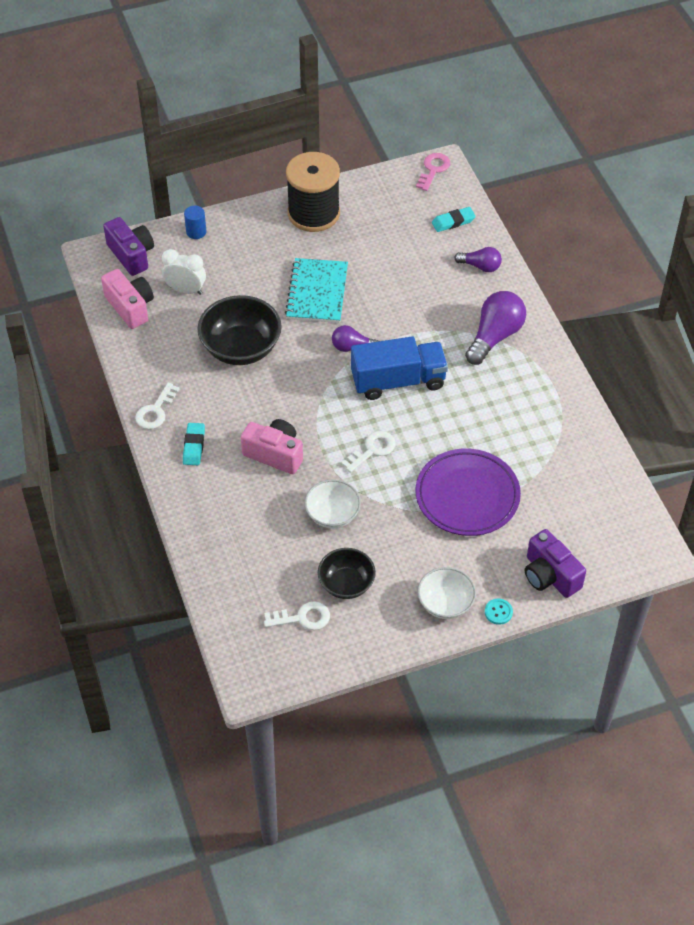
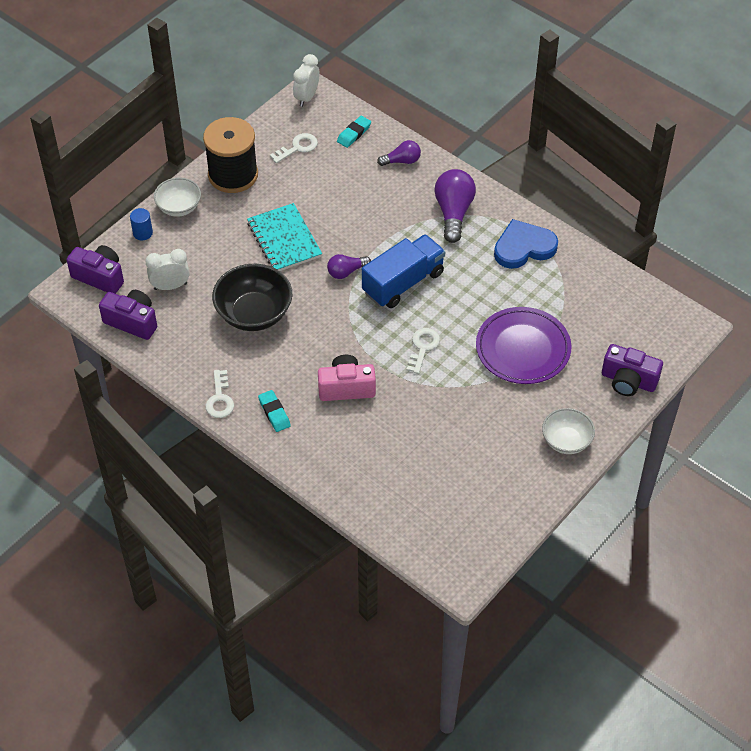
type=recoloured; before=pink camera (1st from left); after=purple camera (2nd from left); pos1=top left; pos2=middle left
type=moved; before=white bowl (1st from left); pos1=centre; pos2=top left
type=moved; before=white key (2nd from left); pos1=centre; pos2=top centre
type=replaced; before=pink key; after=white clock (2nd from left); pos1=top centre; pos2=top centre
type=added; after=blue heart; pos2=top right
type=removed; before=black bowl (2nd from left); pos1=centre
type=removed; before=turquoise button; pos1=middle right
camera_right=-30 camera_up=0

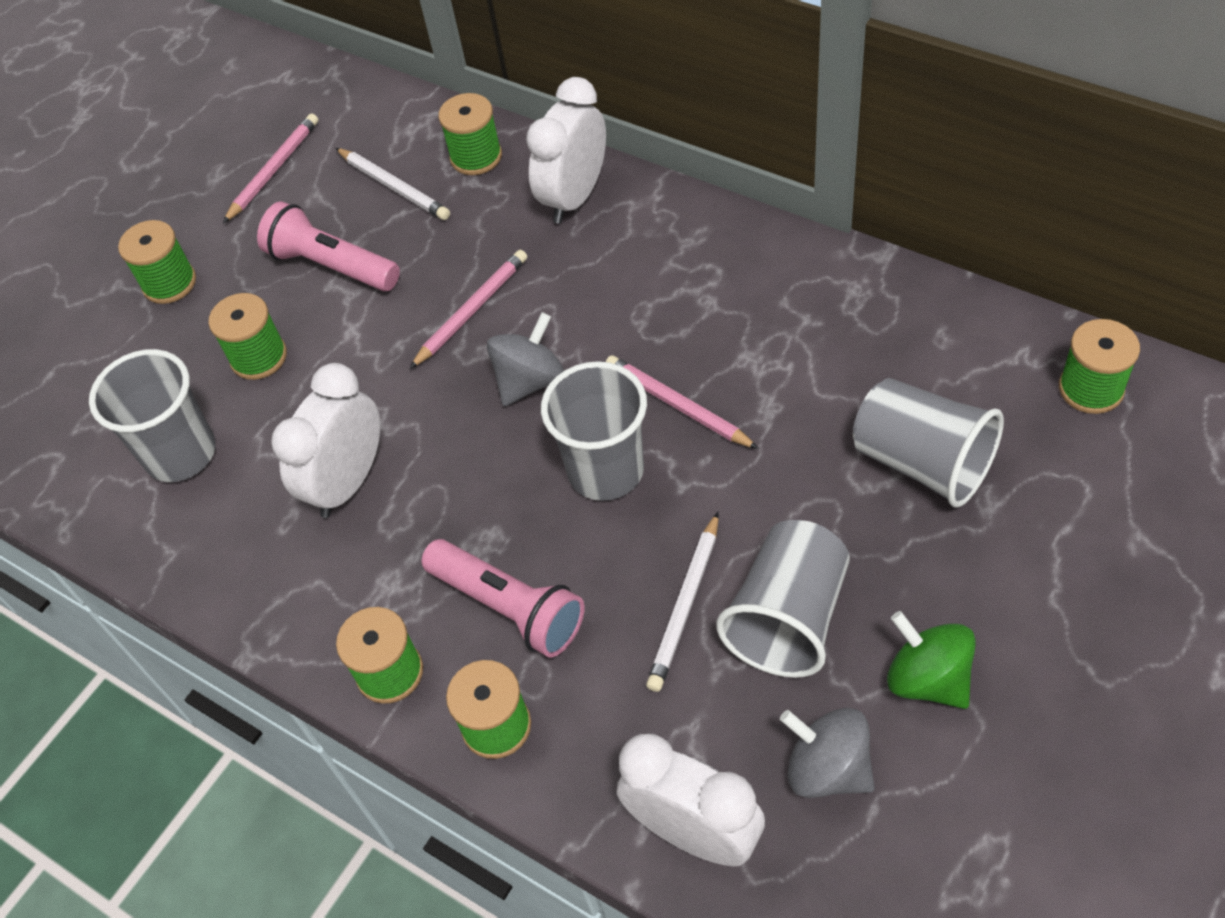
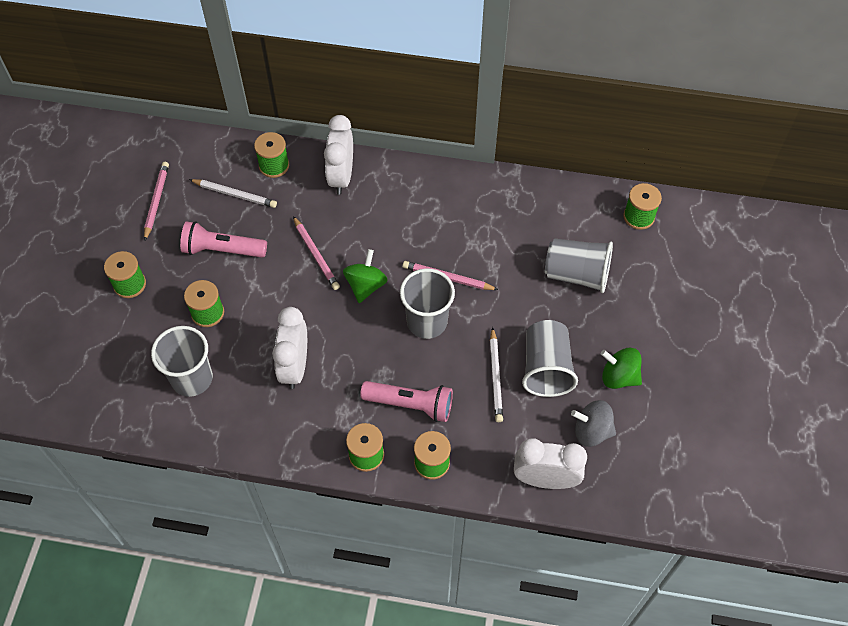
type=turned; before=pink pencil (2nd from left); pos1=centre; pos2=centre; turn=135
type=recoloured; before=grey spinning top (1st from left); after=green spinning top (1st from left); pos1=centre; pos2=centre
camera_right=-30 camera_up=5

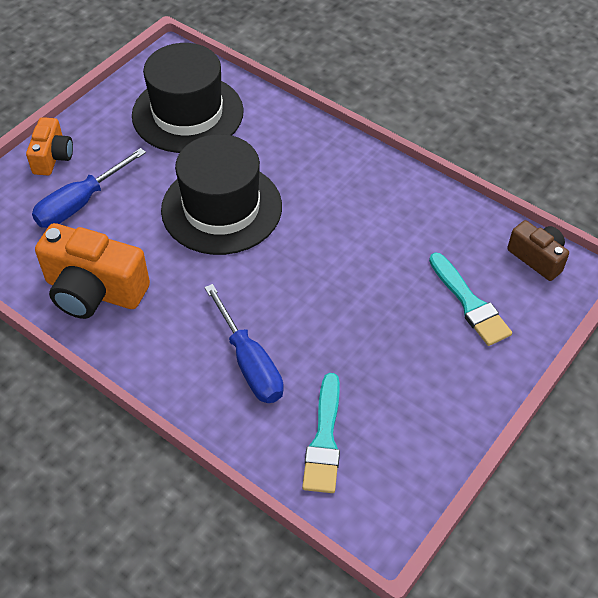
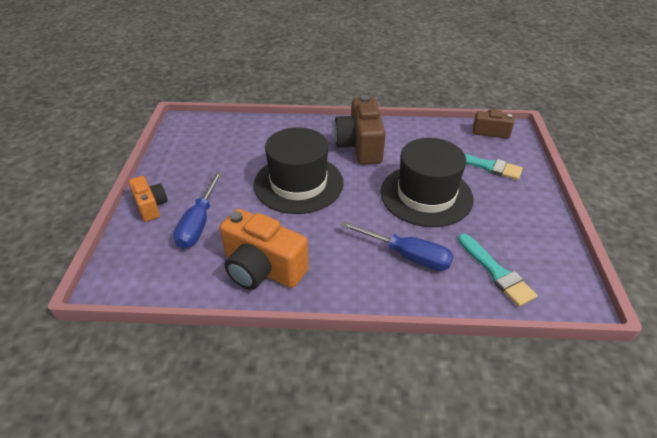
type=turned; before=orange camera (2nd from left); pos1=middle left; pos2=centre; turn=45
type=added; after=brown camera (1st from left); pos2=top centre
type=moved; before=black hat (1st from left in the first image); after=black hat (2nd from left); pos1=top left; pos2=centre
camera_right=-35 camera_up=-10

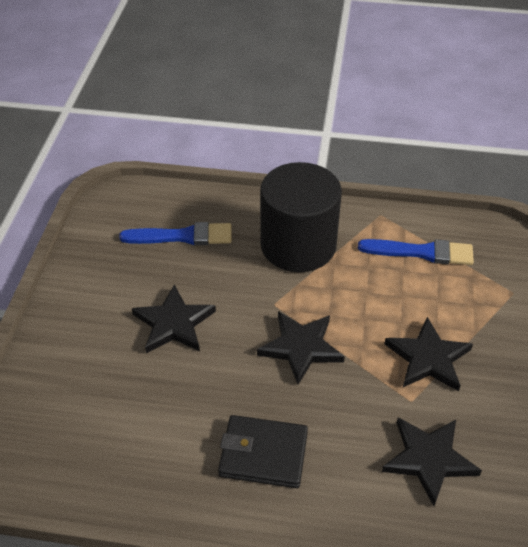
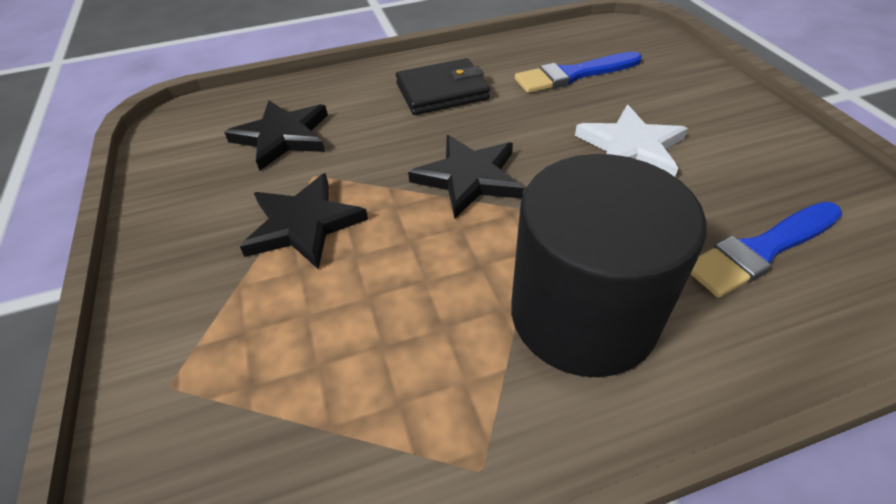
type=moved; before=blue brush (2nd from left in the first image); after=blue brush (1st from left); pos1=middle right; pos2=top centre
type=recoloured; before=black star (1st from left); after=white star; pos1=middle left; pos2=top right
camera_right=155 camera_up=0

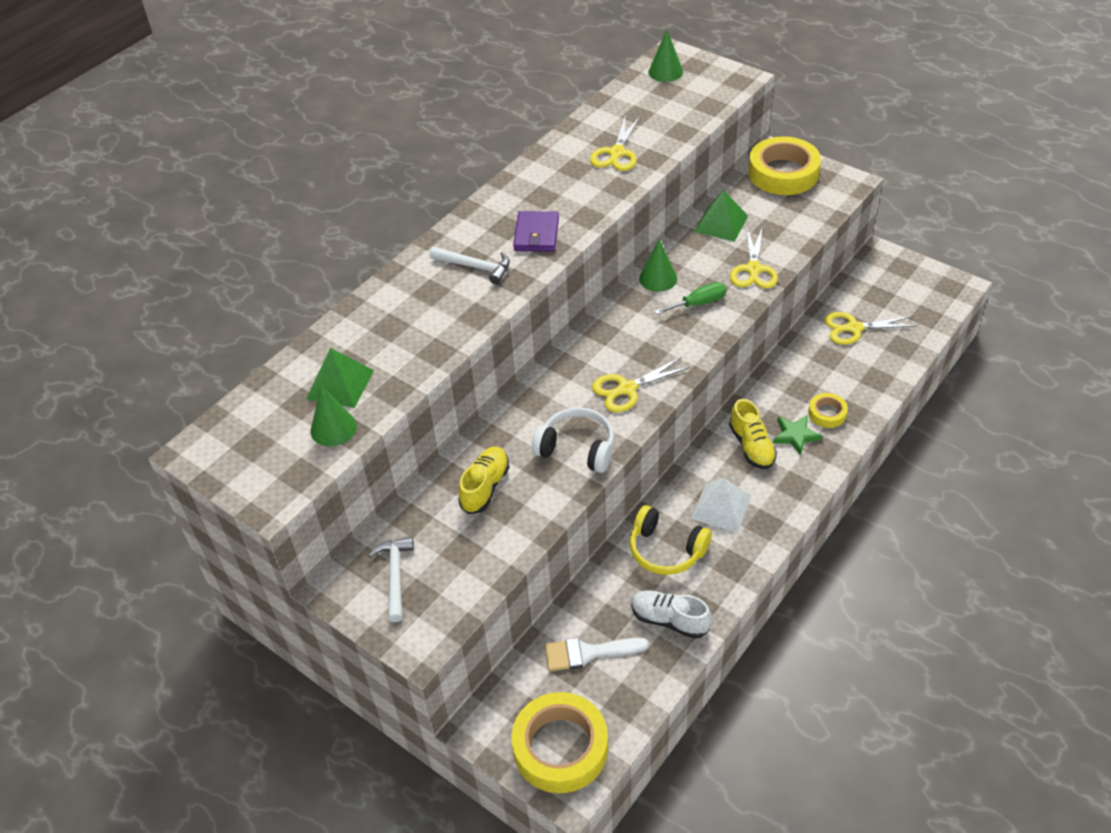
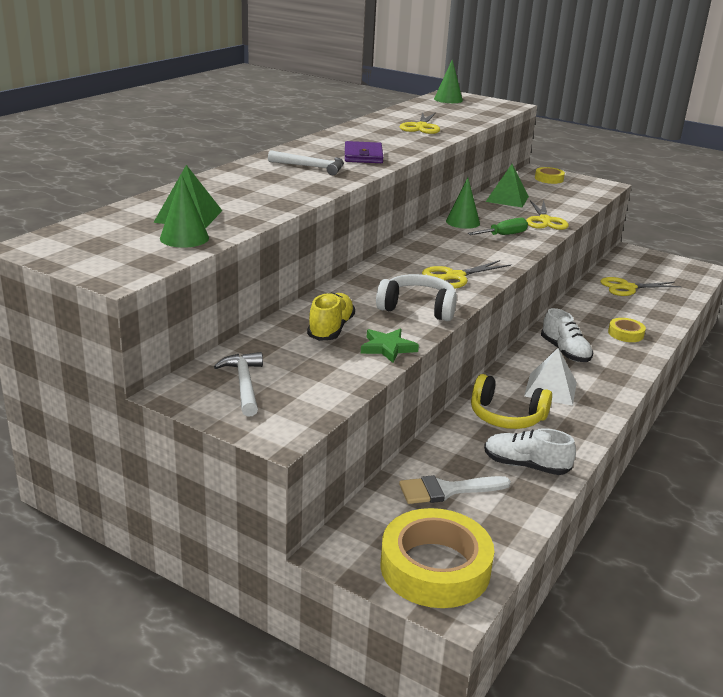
type=moved; before=green star; pos1=middle right; pos2=centre
type=resized; before=yellow tape (2nd from left); pos1=top right; pos2=top right; scale=0.49
type=recoloured; before=yellow shoe (2nd from left); after=white shoe (2nd from left); pos1=middle right; pos2=middle right
camera_right=-10 camera_up=-20

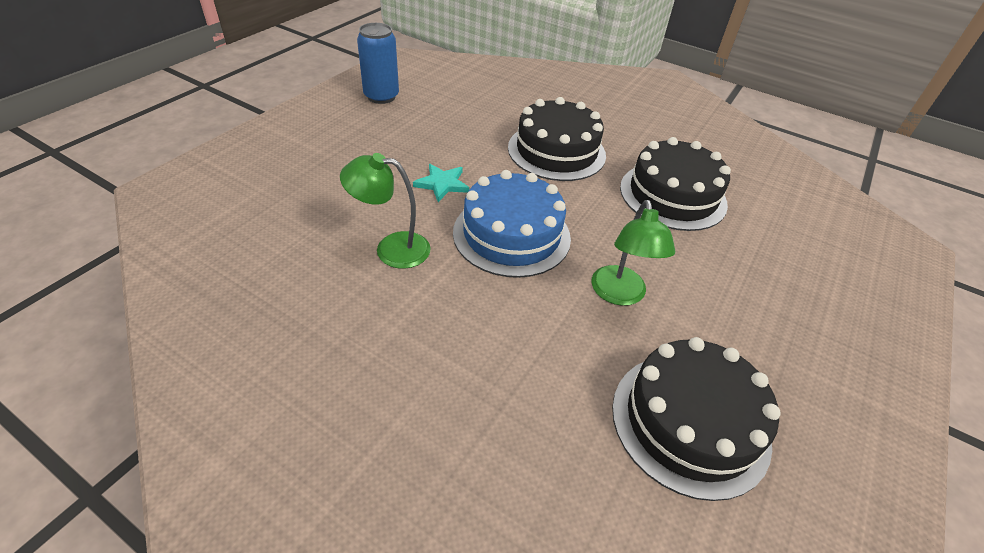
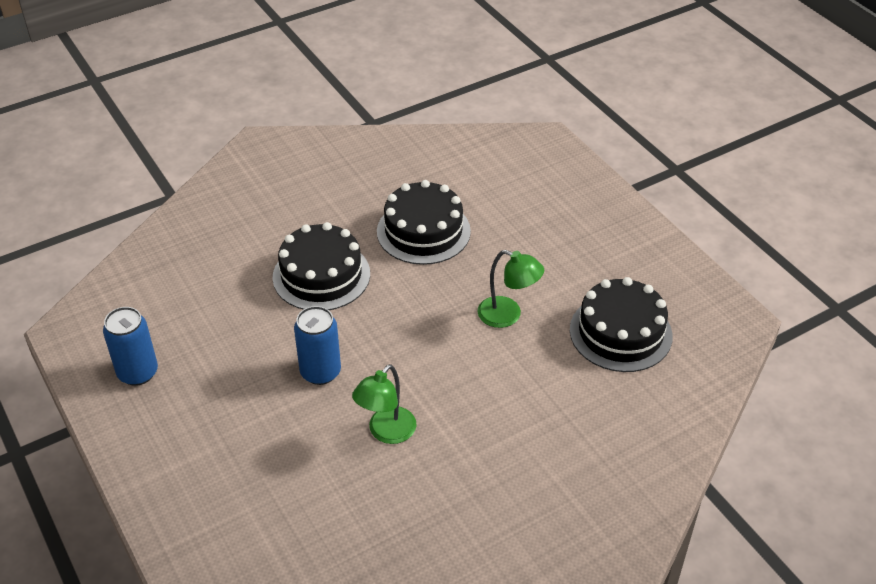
type=replaced; before=turquoise star; after=blue can (2nd from left); pos1=top centre; pos2=centre
type=removed; before=blue cake; pos1=centre
camera_right=-60 camera_up=0

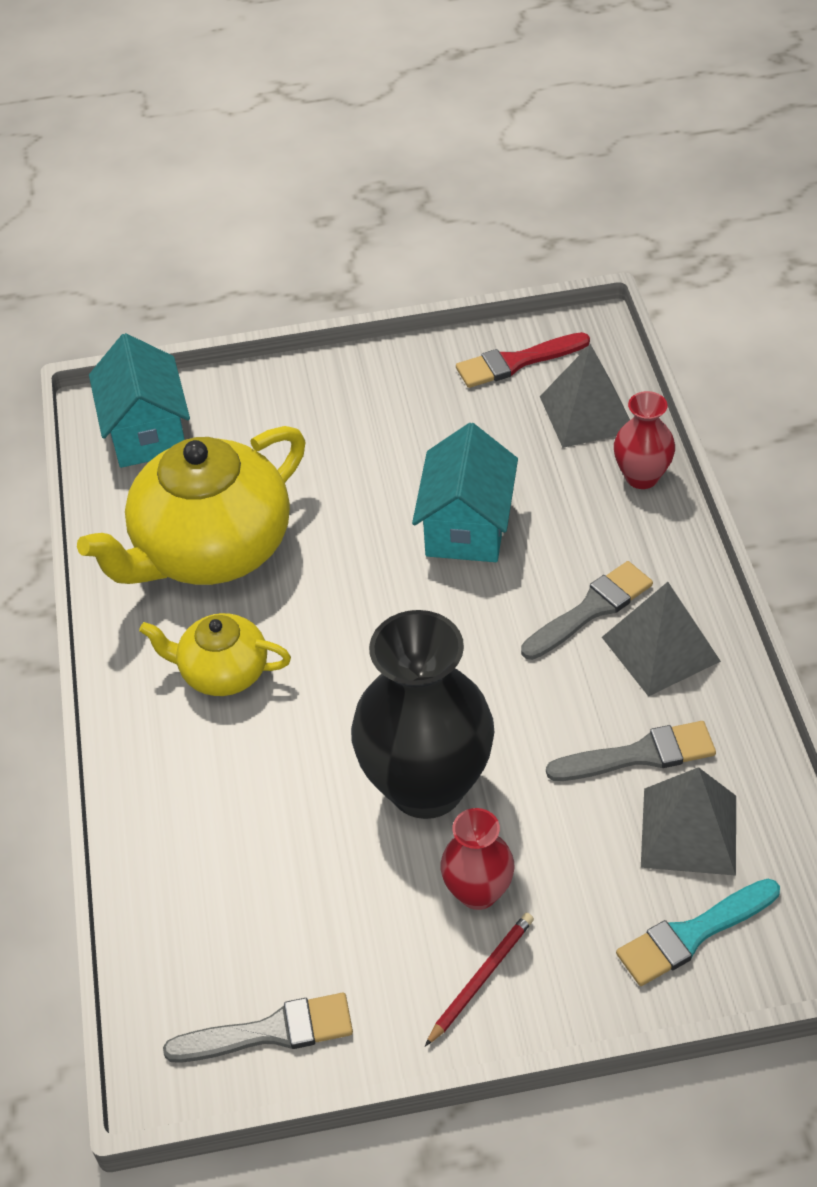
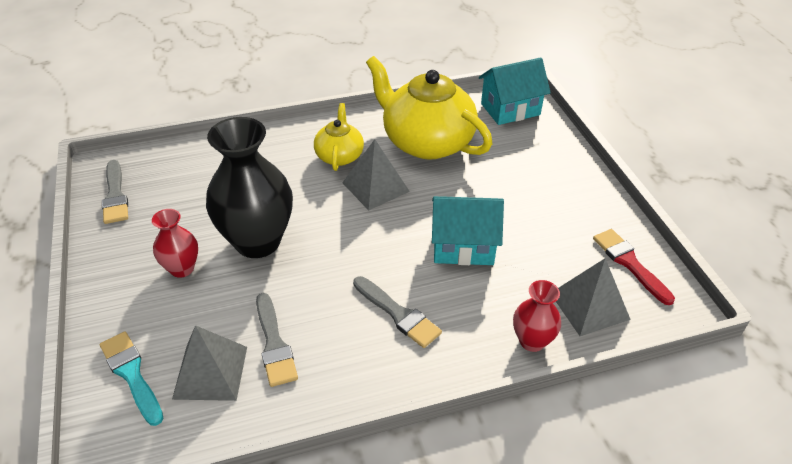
type=moved; before=grey pyramid (2nd from left); pos1=middle right; pos2=centre
type=removed; before=red pencil; pos1=bottom centre
camera_right=80 camera_up=-5

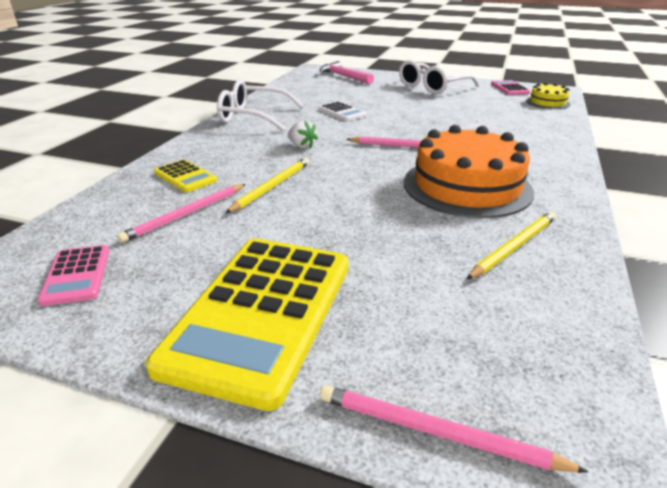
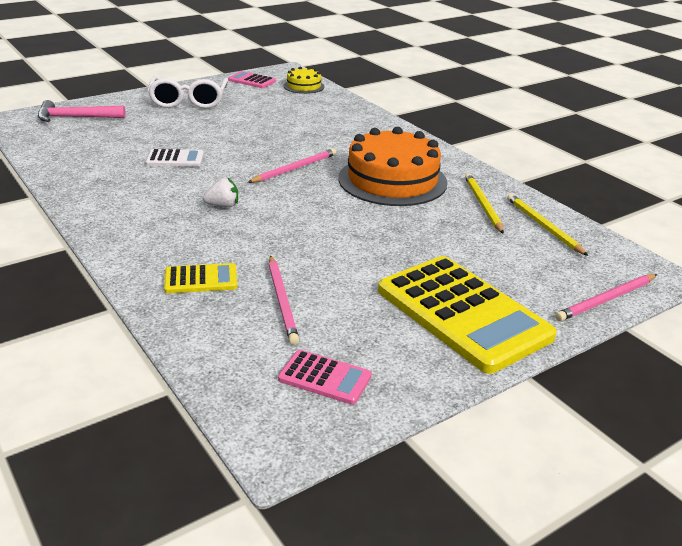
type=moved; before=yellow pencil (1st from left in the first image); after=yellow pencil (2nd from left); pos1=centre; pos2=middle right
type=removed; before=white glasses (1st from left); pos1=top centre
camera_right=-55 camera_up=0

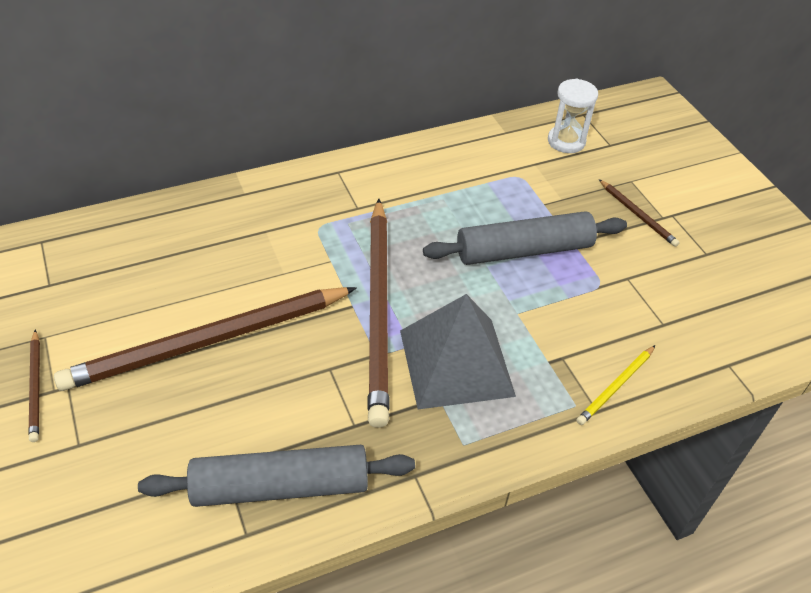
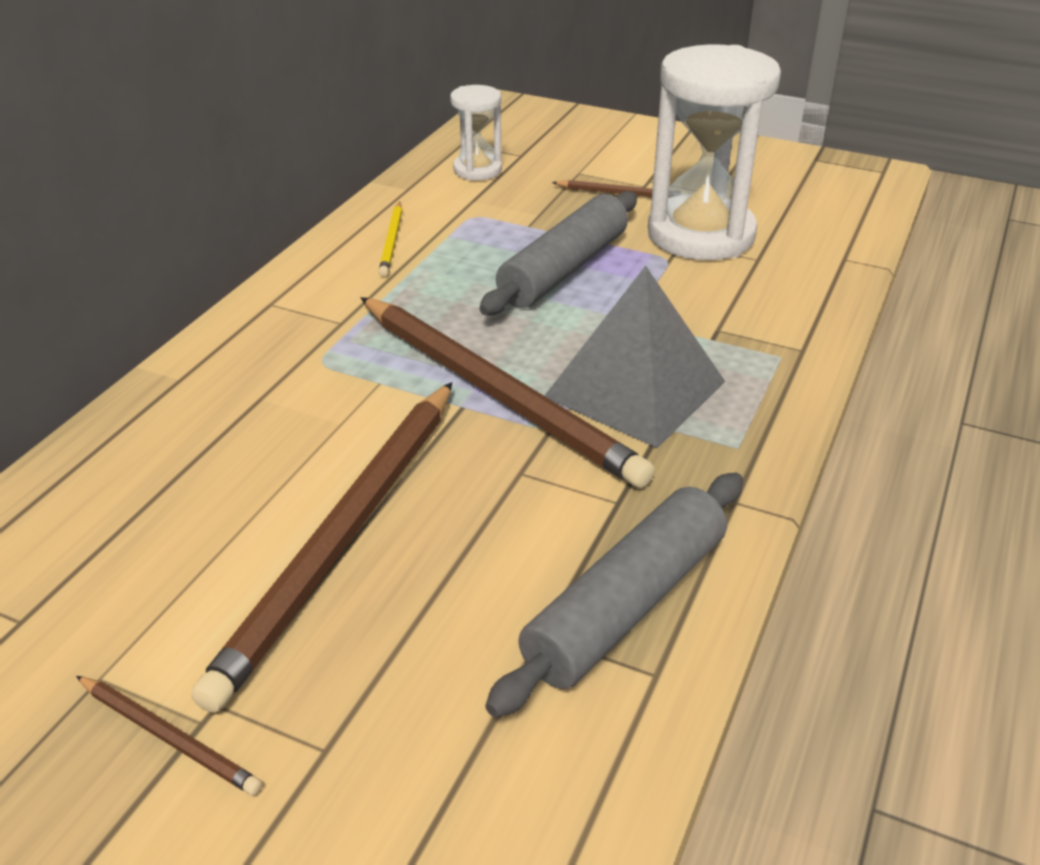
type=moved; before=yellow pencil; pos1=middle right; pos2=top centre
type=added; after=white hourglass (2nd from left); pos2=top right
camera_right=-40 camera_up=-10

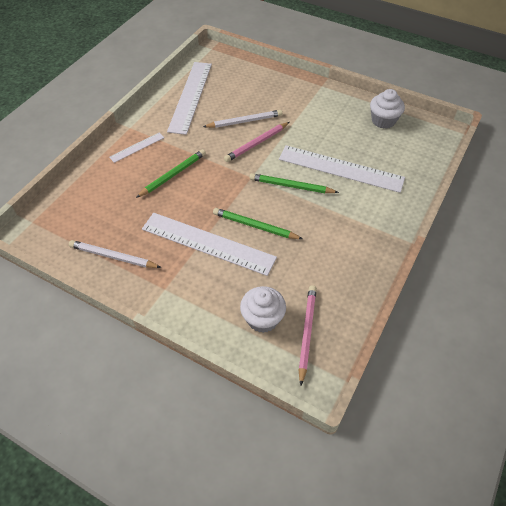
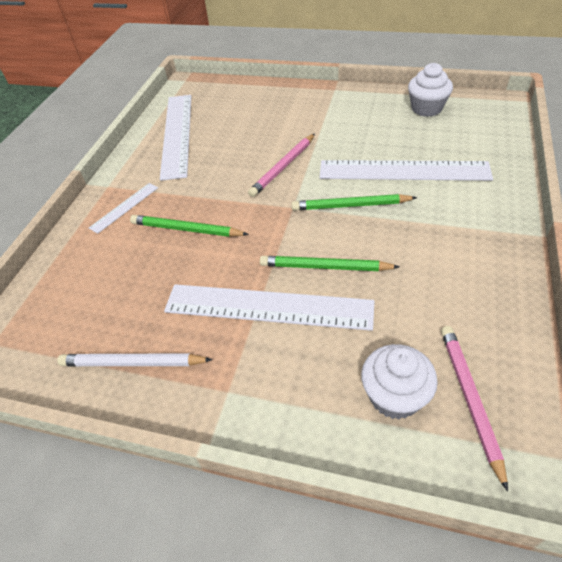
type=turned; before=green pencil (1st from left); pos1=centre; pos2=centre; turn=-105
type=removed; before=white pencil (2nd from left); pos1=top centre
camera_right=-10 camera_up=-5

